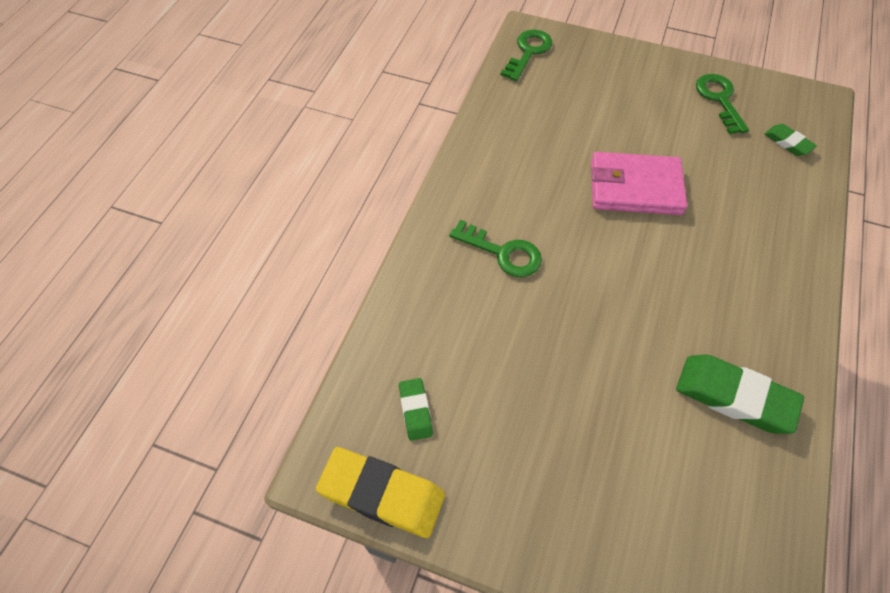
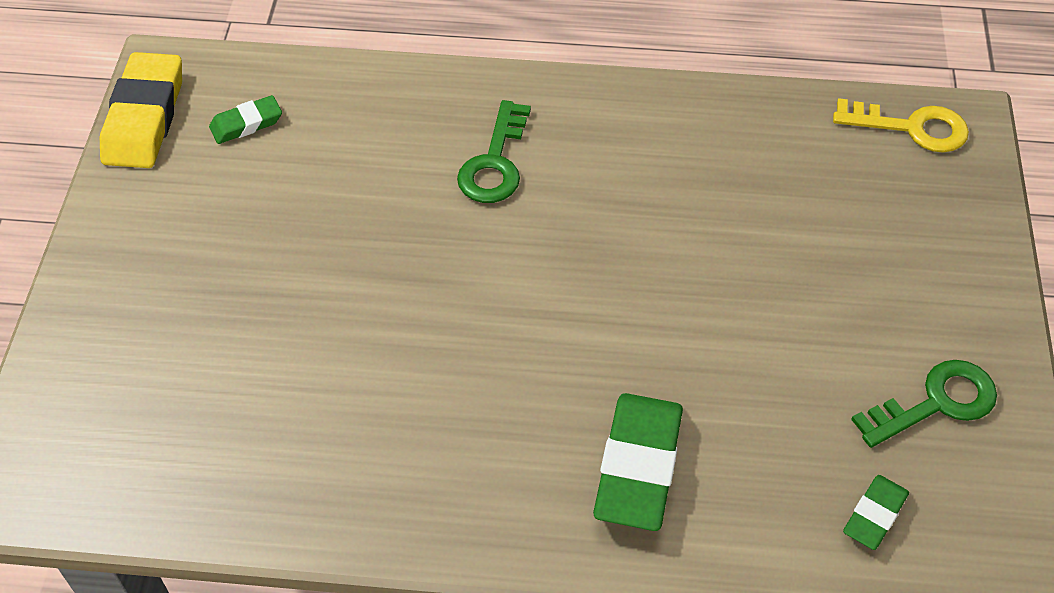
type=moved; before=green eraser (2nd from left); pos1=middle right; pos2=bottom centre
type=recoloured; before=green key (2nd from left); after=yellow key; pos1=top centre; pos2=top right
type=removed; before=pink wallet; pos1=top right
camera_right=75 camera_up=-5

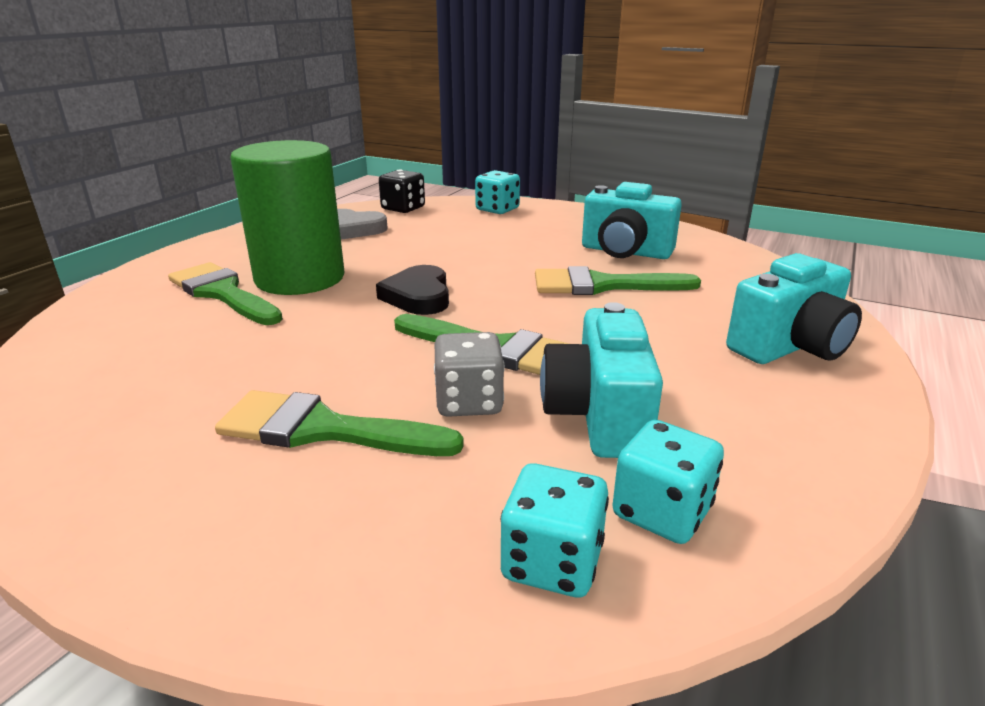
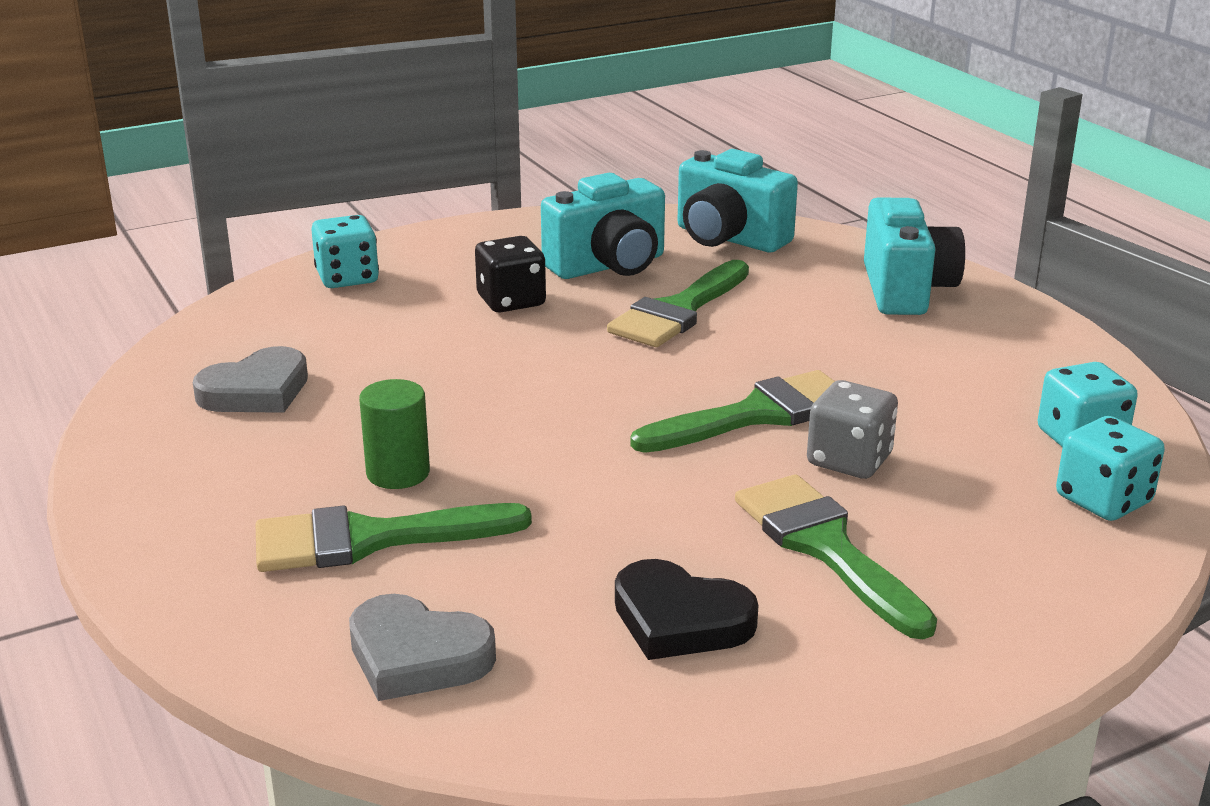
type=added; after=grey heart (2nd from left); pos2=bottom centre
type=resized; before=green cylinder; pos1=top left; pos2=middle left; scale=0.45
type=moved; before=black dice; pos1=top centre; pos2=centre
type=moved; before=black heart; pos1=centre; pos2=bottom centre
type=moved; before=turquoise camera (1st from left in the first image); after=turquoise camera (2nd from left); pos1=centre; pos2=top centre
type=turned; before=green brush (2nd from left in the first image); pos1=centre; pos2=bottom right; turn=105
camera_right=-55 camera_up=0

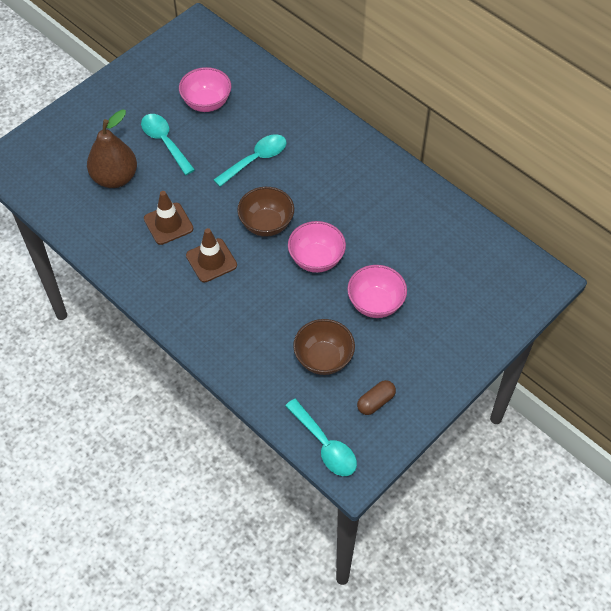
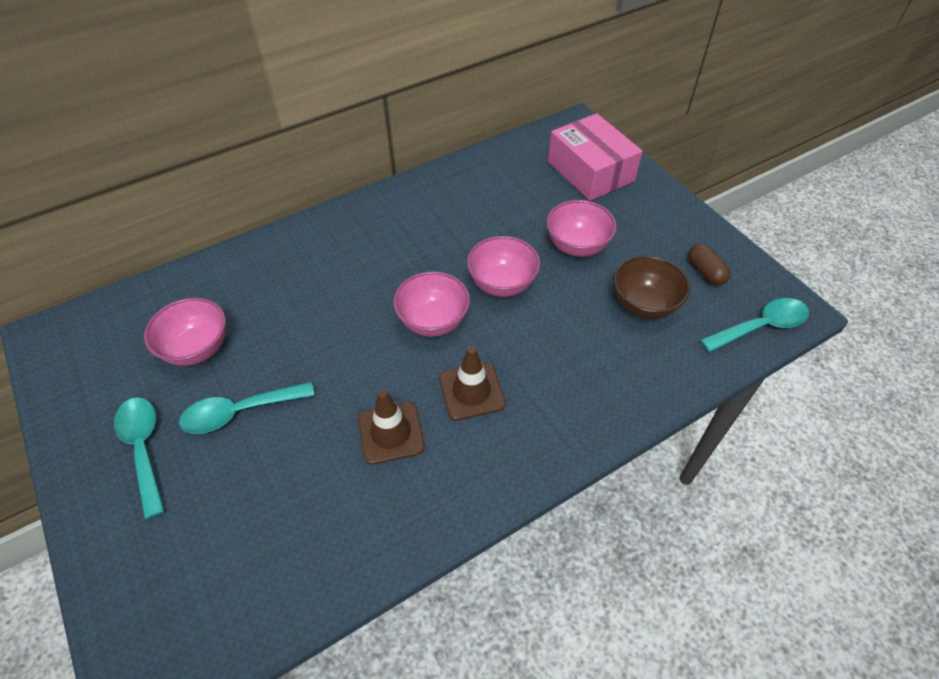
type=moved; before=turquoise spoon (2nd from left in the first image); after=turquoise spoon (1st from left); pos1=top centre; pos2=bottom left
type=recoloured; before=brown bowl (1st from left); after=pink bowl (2nd from left); pos1=centre; pos2=centre
type=added; after=pink box; pos2=top centre
type=removed; before=brown pear; pos1=top left
camera_right=-75 camera_up=-5

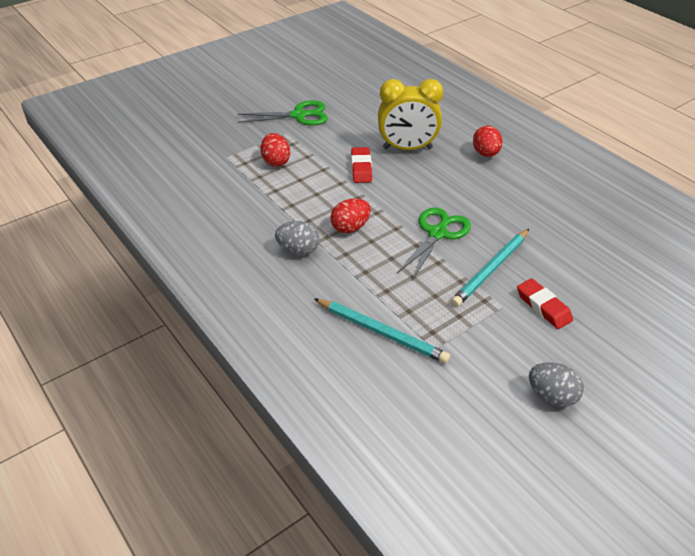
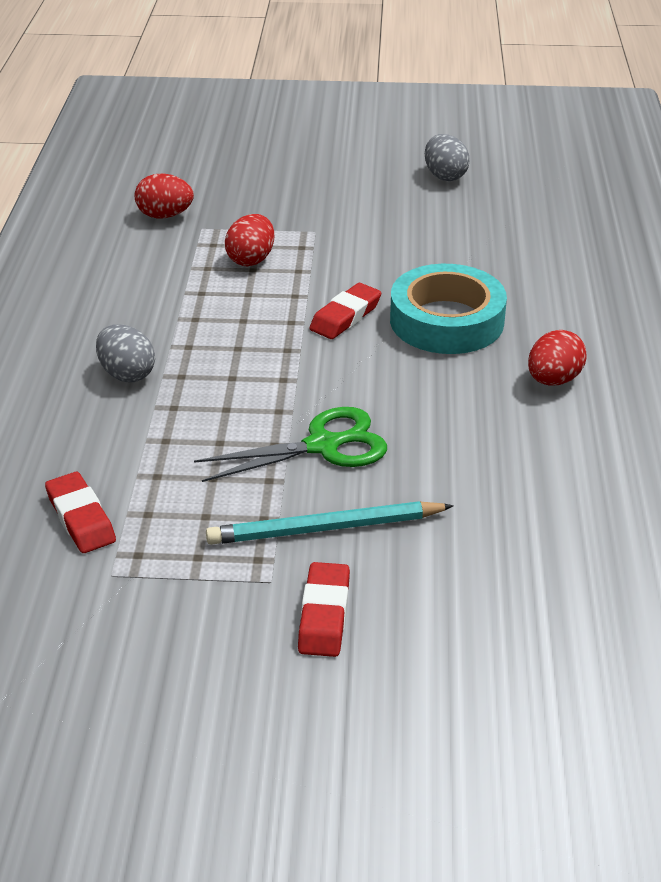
type=replaced; before=turquoise pencil (1st from left); after=red eraser (1st from left); pos1=centre; pos2=middle left
type=moved; before=red egg (2nd from left in the first image); after=red egg (1st from left); pos1=centre; pos2=top left
type=replaced; before=yellow clock; after=turquoise tape; pos1=top centre; pos2=middle right
type=moved; before=grey egg (2nd from left); pos1=bottom right; pos2=top right
type=removed; before=green scissors (1st from left); pos1=top centre
camera_right=40 camera_up=-5

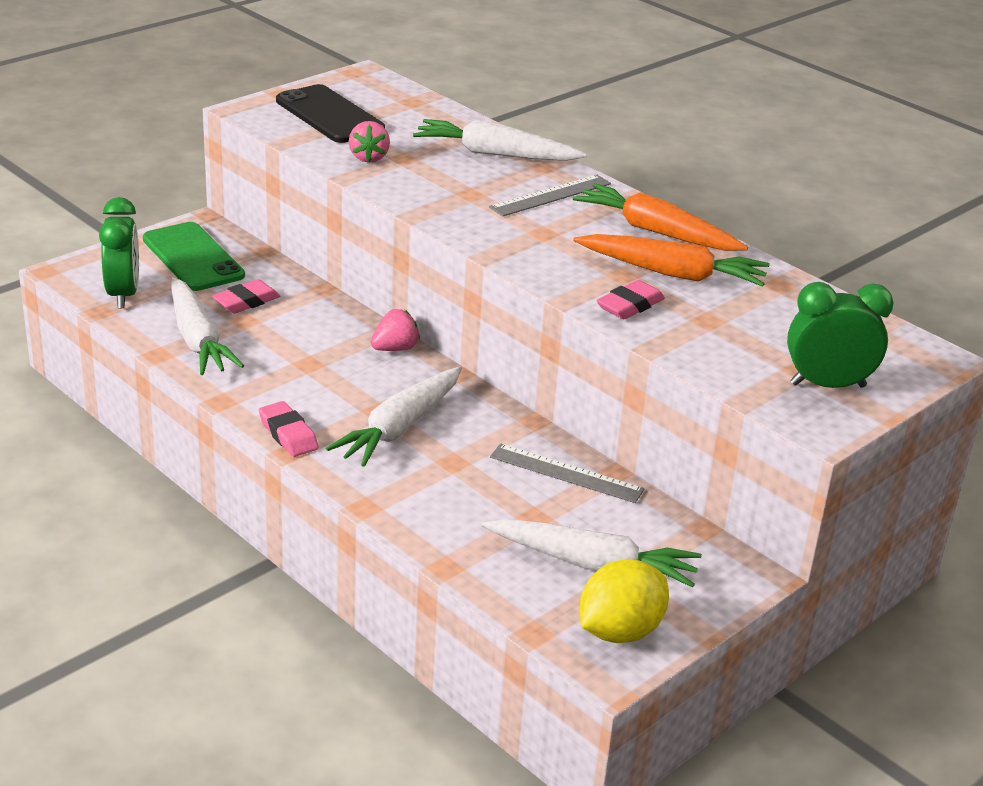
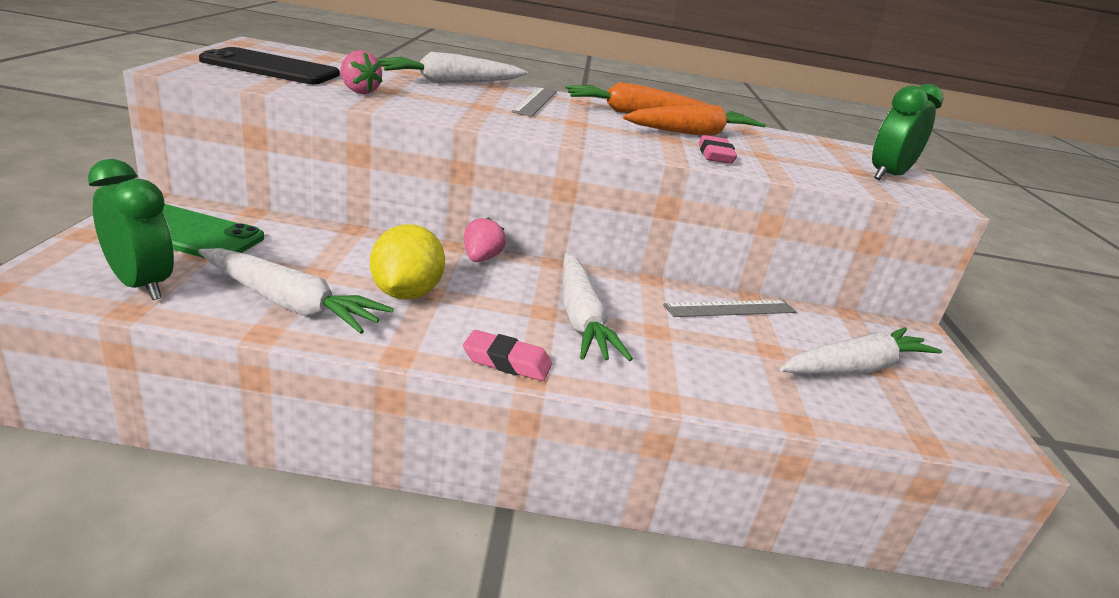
type=moved; before=yellow lemon; pos1=bottom centre; pos2=centre
type=removed; before=pink eraser (1st from left); pos1=middle left
camera_right=-45 camera_up=-5

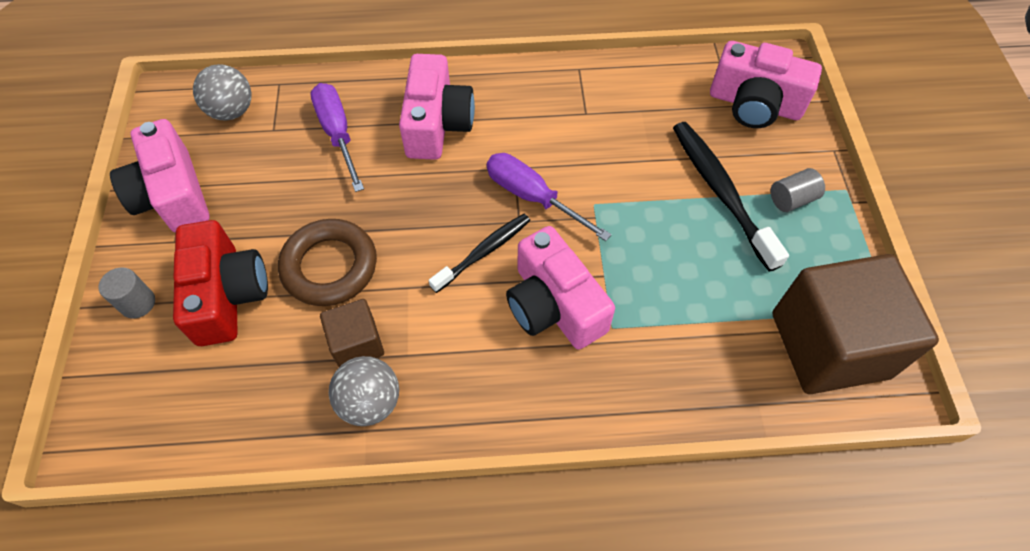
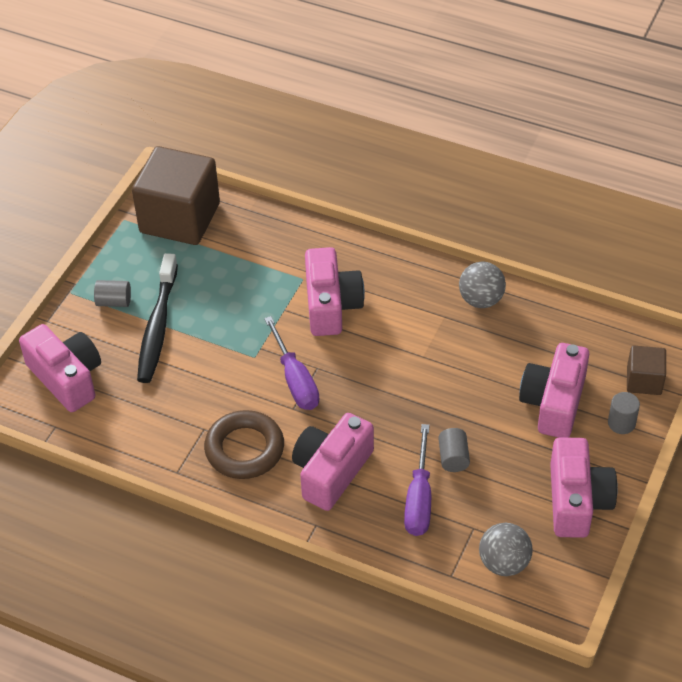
type=moved; before=brown ring; pos1=middle left; pos2=centre
type=added; after=grey cylinder (2nd from left); pos2=centre
type=recoloured; before=red camera; after=pink camera (4th from left); pos1=middle left; pos2=middle right
type=moved; before=brown cube (1st from left in the first image); after=brown cube (2nd from left); pos1=centre; pos2=middle right
type=removed; before=black toothbrush (1st from left); pos1=centre
camera_right=-150 camera_up=-10

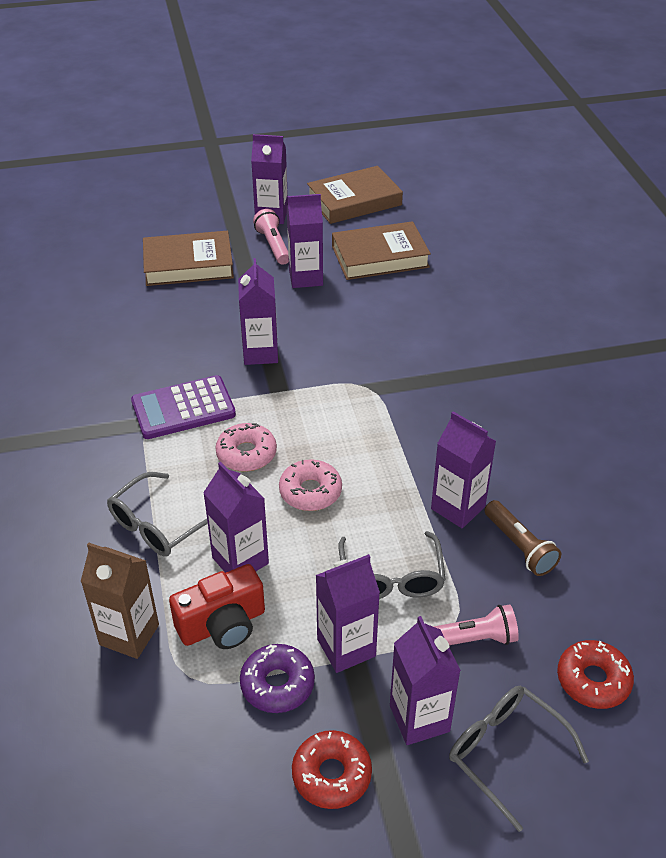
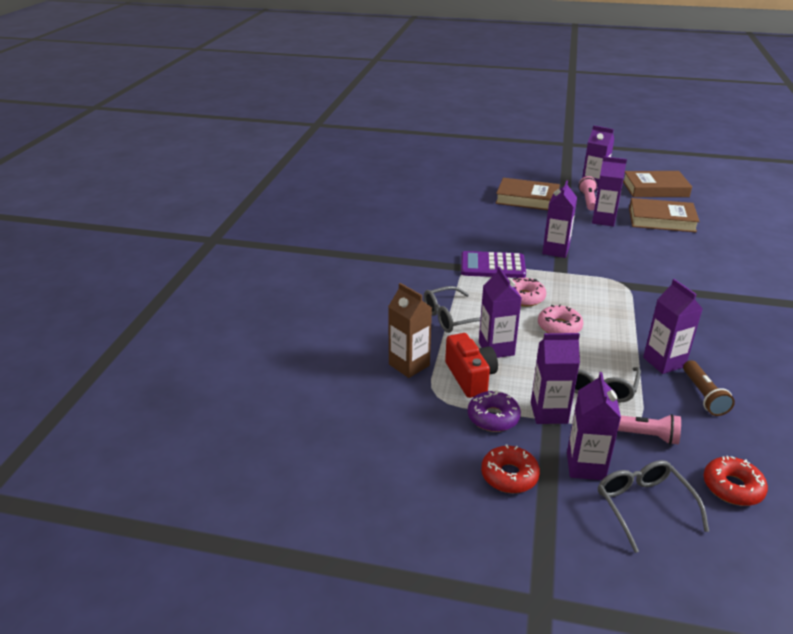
type=turned; before=red camera; pos1=bottom left; pos2=centre; turn=-105
camera_right=25 camera_up=-10

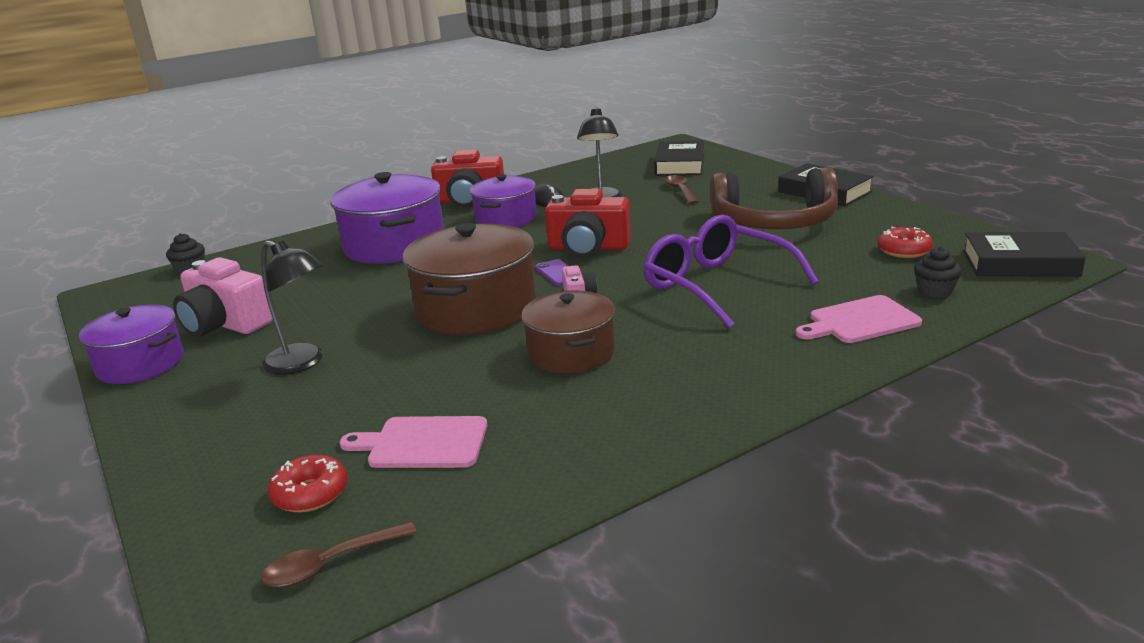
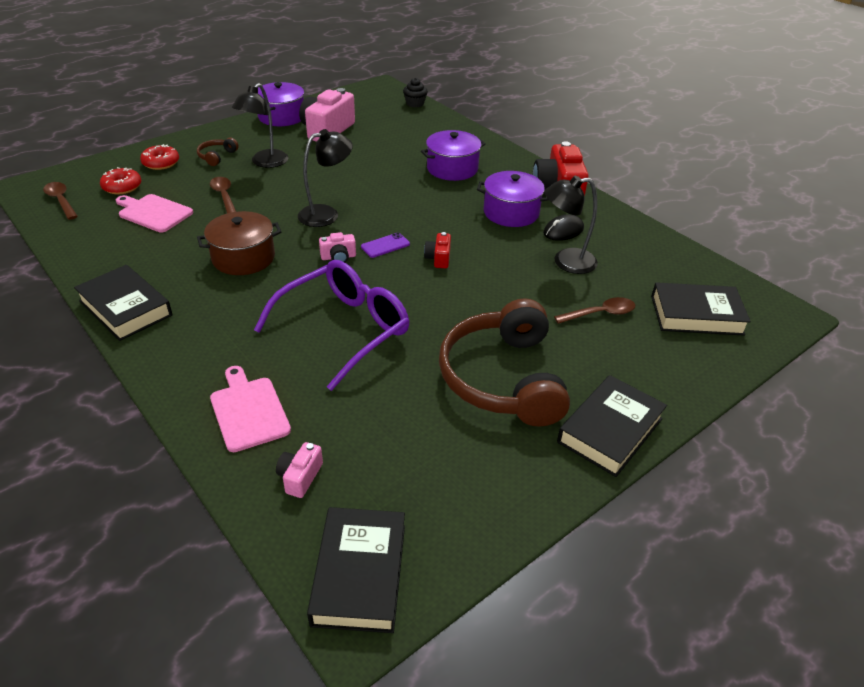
type=added; after=black book (1st from left); pos2=middle left
type=turned; before=pink cutting board (1st from left); pos1=bottom centre; pos2=top left; turn=-60
type=moved; before=red donut (2nd from left); pos1=middle right; pos2=top left
type=added; after=brown headphones (1st from left); pos2=top left
type=added; after=brown spoon (2nd from left); pos2=top left
type=replaced; before=black cupcake (2nd from left); after=pink camera (1st from left); pos1=middle right; pos2=bottom centre
type=replaced; before=brown pot (1st from left); after=black lamp (2nd from left); pos1=centre; pos2=top centre
type=resized; before=purple pot (2nd from left); pos1=centre; pos2=top centre; scale=0.64
type=resized; before=red camera (2nd from left in the first image); pos1=centre; pos2=centre; scale=0.48
camera_right=80 camera_up=15

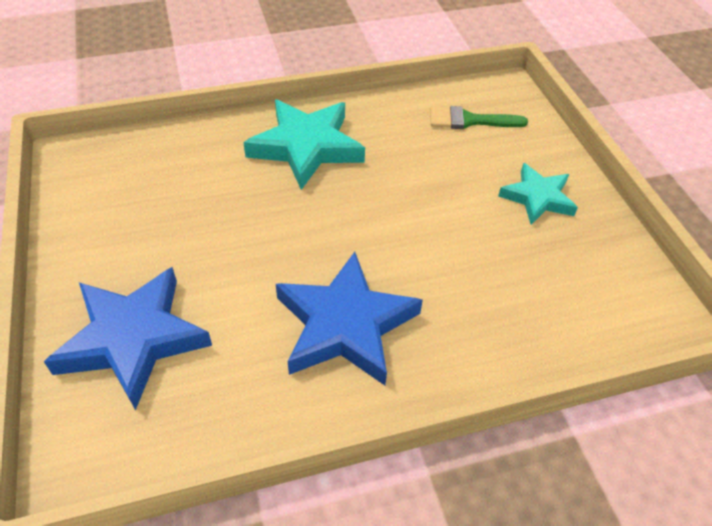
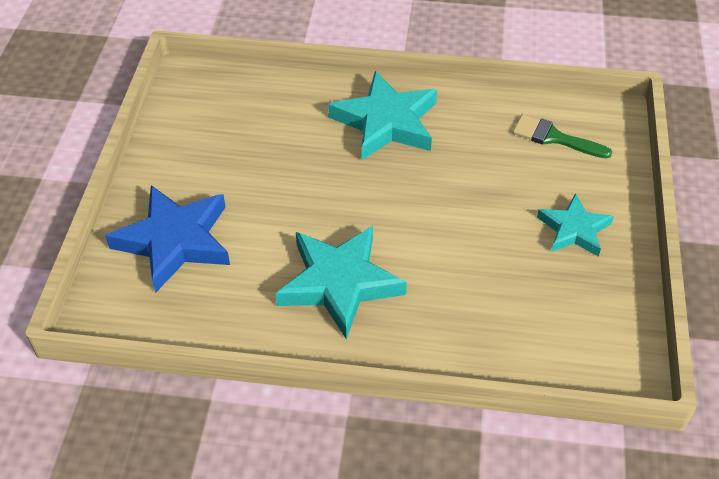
type=recoloured; before=blue star (2nd from left); after=turquoise star (1st from left); pos1=centre; pos2=centre
camera_right=25 camera_up=0

